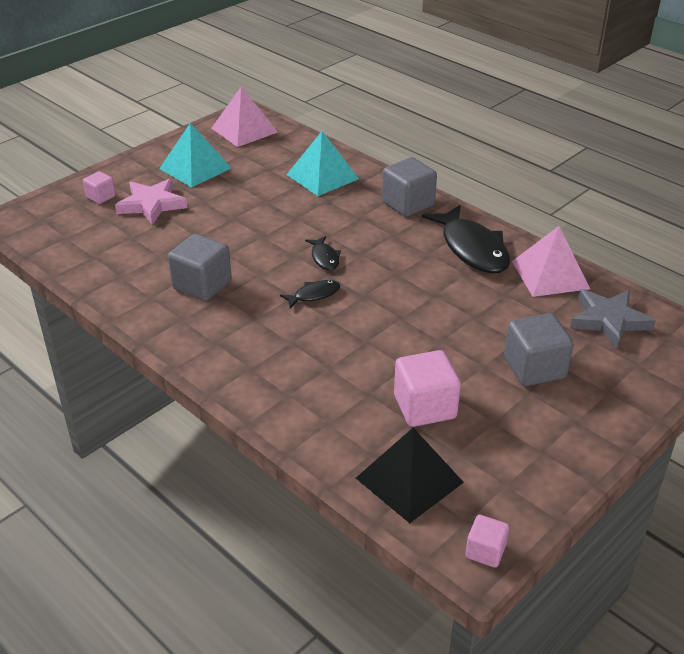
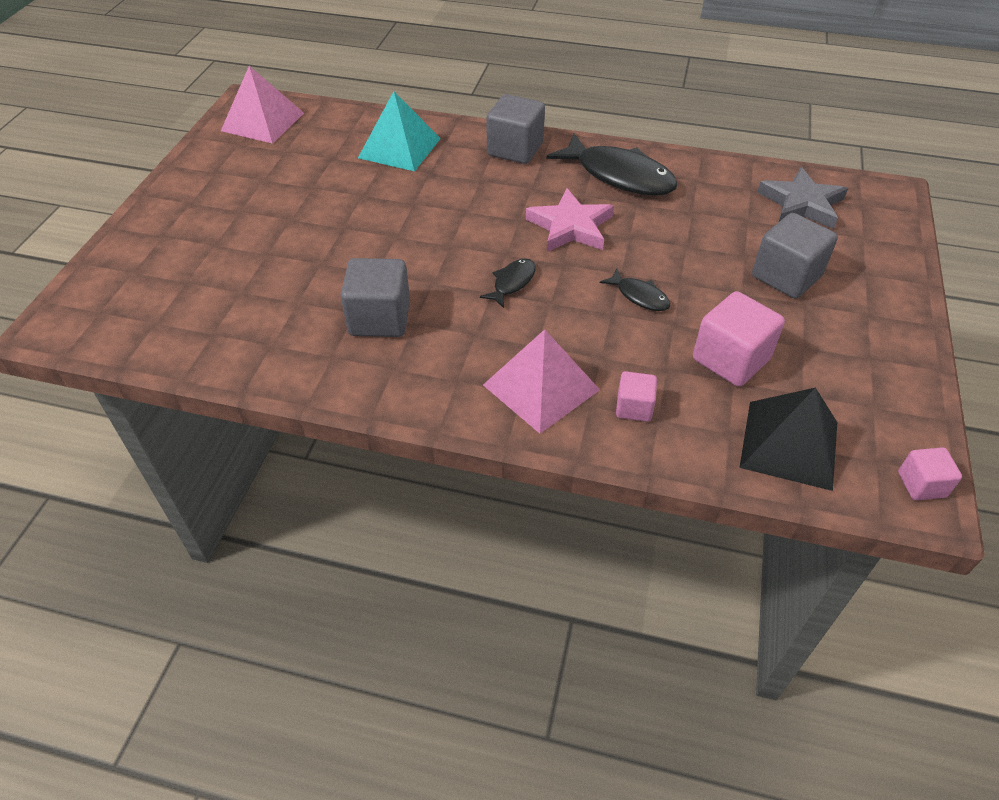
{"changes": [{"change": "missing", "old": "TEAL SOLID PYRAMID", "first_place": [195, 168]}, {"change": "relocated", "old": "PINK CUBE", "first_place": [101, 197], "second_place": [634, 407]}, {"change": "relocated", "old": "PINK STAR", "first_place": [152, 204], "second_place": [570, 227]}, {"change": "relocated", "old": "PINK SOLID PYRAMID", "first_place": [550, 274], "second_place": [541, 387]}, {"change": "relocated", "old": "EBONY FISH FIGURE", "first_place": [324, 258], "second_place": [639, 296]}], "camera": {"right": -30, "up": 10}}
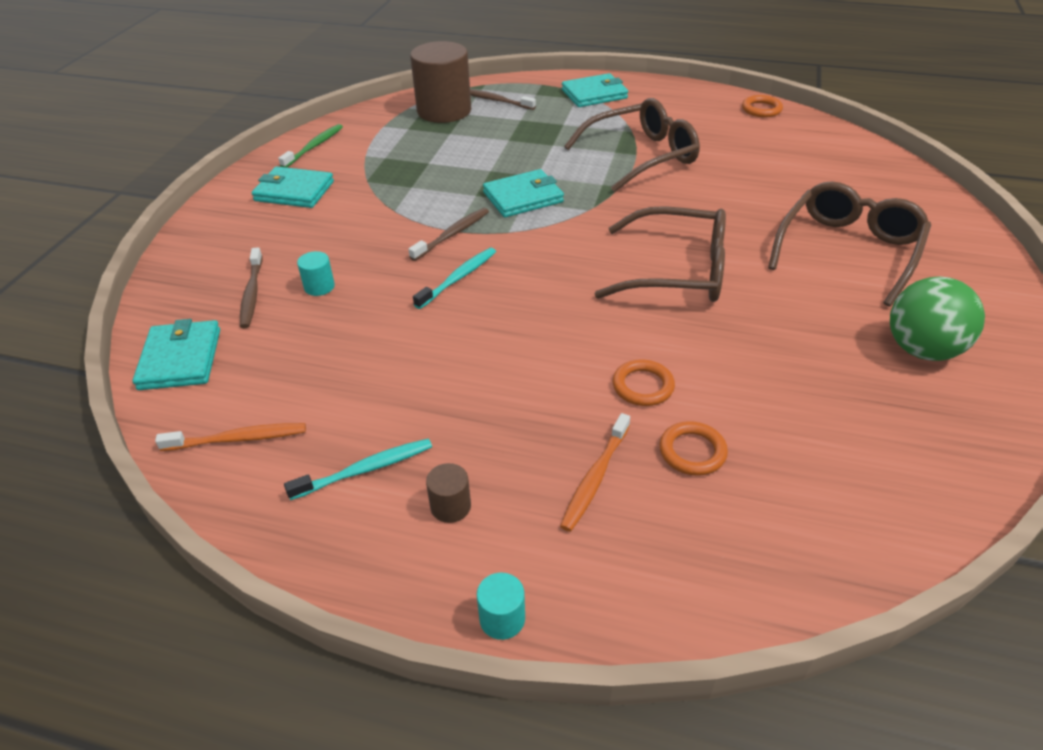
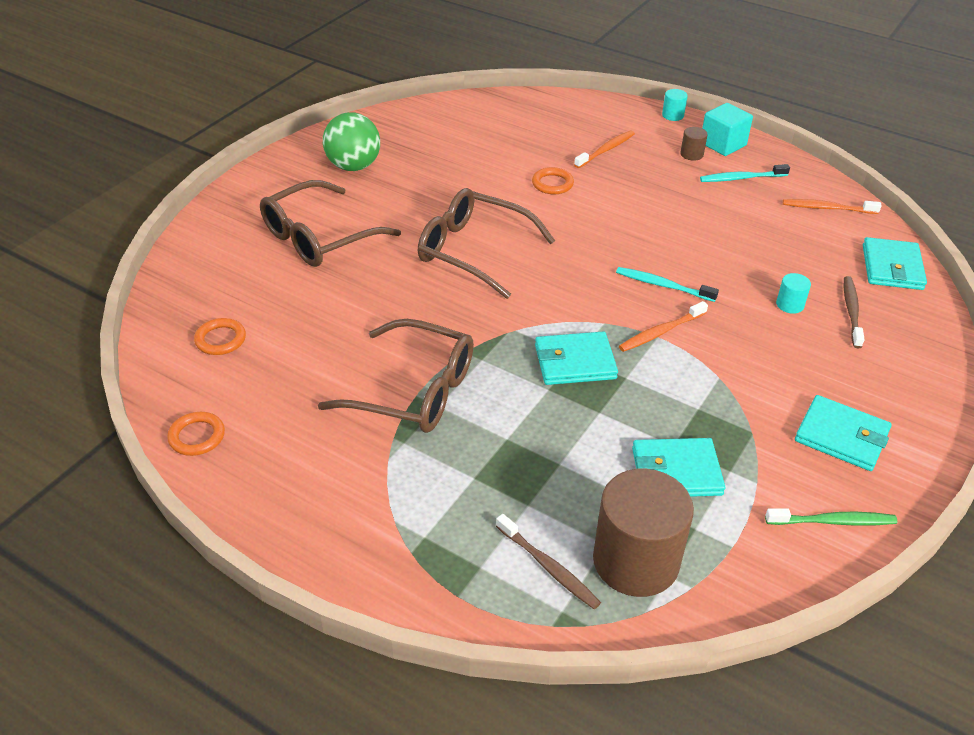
{"changes": [{"change": "relocated", "old": "TEAL BILLFOLD", "first_place": [594, 94], "second_place": [676, 471]}, {"change": "spun", "old": "DARK BROWN EYEGLASSES", "first_place": [640, 156], "second_place": [413, 390], "degrees": -150}, {"change": "spun", "old": "EMERALD TOOTH BRUSH", "first_place": [314, 147], "second_place": [832, 521], "degrees": -135}, {"change": "colour", "old": "DARK BROWN TOOTH BRUSH", "new": "ORANGE TOOTH BRUSH", "first_place": [452, 235], "second_place": [661, 332]}, {"change": "spun", "old": "TEAL TOOTH BRUSH", "first_place": [458, 278], "second_place": [663, 285], "degrees": 60}, {"change": "relocated", "old": "ORANGE RING", "first_place": [692, 452], "second_place": [220, 339]}, {"change": "appeared", "new": "TEAL CUBE", "second_place": [723, 144]}], "camera": {"right": -165, "up": 0}}
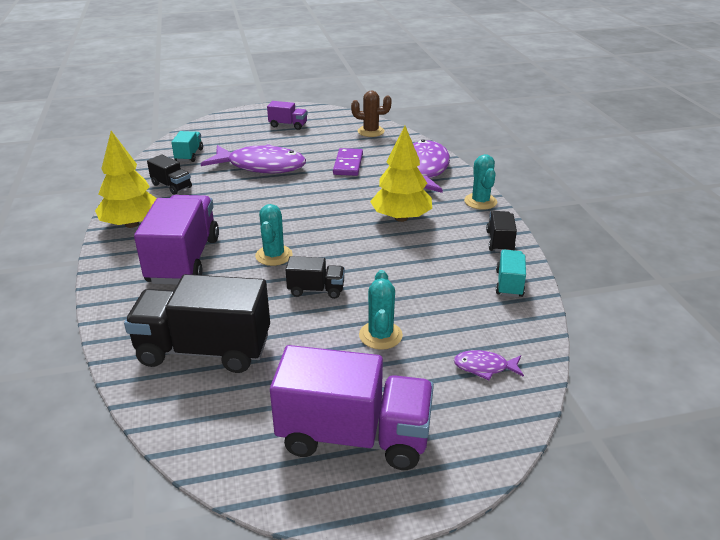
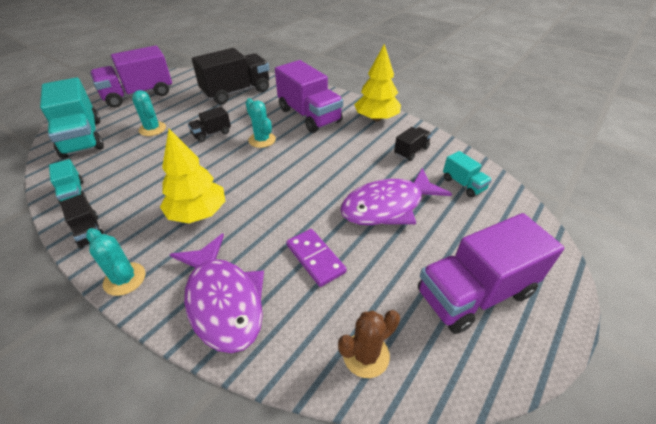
{"changes": [{"change": "size", "old": "ROYAL PURPLE TOY TRUCK", "first_place": [288, 125], "second_place": [474, 293], "factor": 2.05}, {"change": "spun", "old": "EBONY TOY TRUCK", "first_place": [171, 186], "second_place": [411, 151], "degrees": 135}, {"change": "exchanged", "old": "ROYAL PURPLE FISH FIGURE", "new": "TEAL TOY TRUCK", "first_place": [484, 367], "second_place": [82, 138]}], "camera": {"right": 140, "up": 10}}
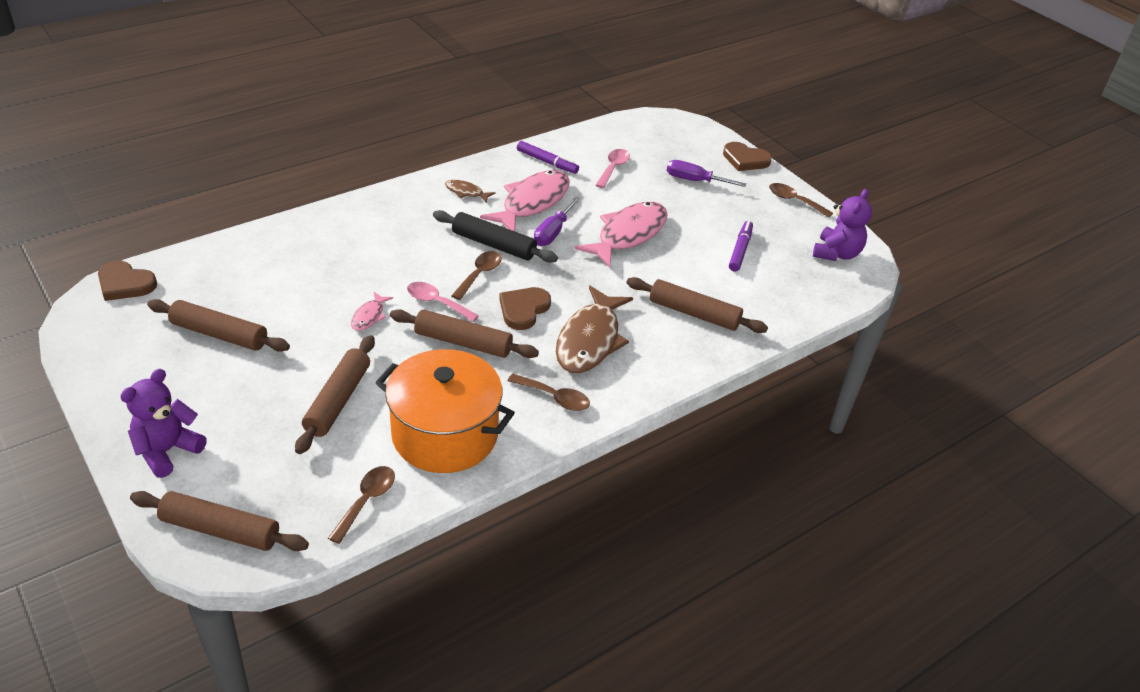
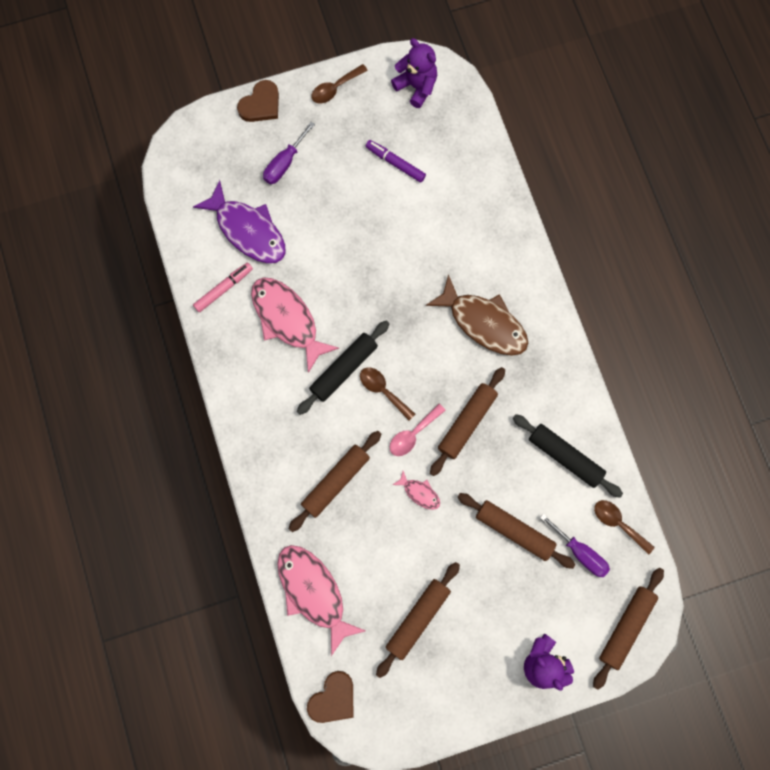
{"changes": [{"change": "colour", "old": "ROYAL PURPLE MARKER", "new": "PINK MARKER", "first_place": [547, 162], "second_place": [224, 289]}, {"change": "exchanged", "old": "PINK TEASPOON", "new": "ROYAL PURPLE FISH FIGURE", "first_place": [613, 168], "second_place": [248, 230]}, {"change": "missing", "old": "DARK BROWN FISH FIGURE", "first_place": [466, 192]}, {"change": "relocated", "old": "ROYAL PURPLE SCREWDRIVER", "first_place": [553, 232], "second_place": [580, 552]}, {"change": "relocated", "old": "PINK FISH FIGURE", "first_place": [628, 234], "second_place": [313, 592]}, {"change": "relocated", "old": "DARK BROWN PASTRY ROLLER", "first_place": [694, 313], "second_place": [335, 481]}, {"change": "missing", "old": "DARK BROWN HEART SHAPE", "first_place": [523, 309]}, {"change": "exchanged", "old": "ORANGE STOCKPOT", "new": "EBONY PASTRY ROLLER", "first_place": [445, 434], "second_place": [565, 457]}, {"change": "missing", "old": "DARK BROWN TEASPOON", "first_place": [554, 398]}], "camera": {"right": -70, "up": 35}}
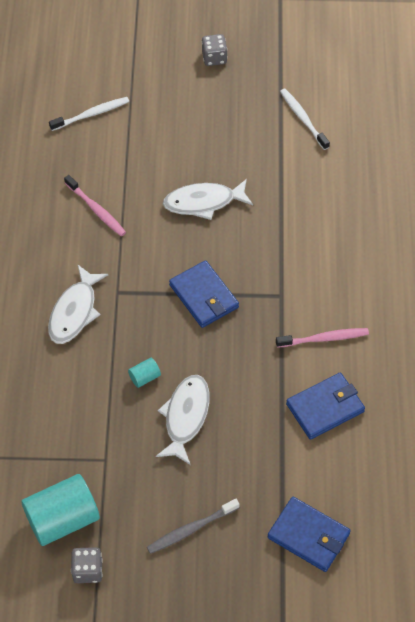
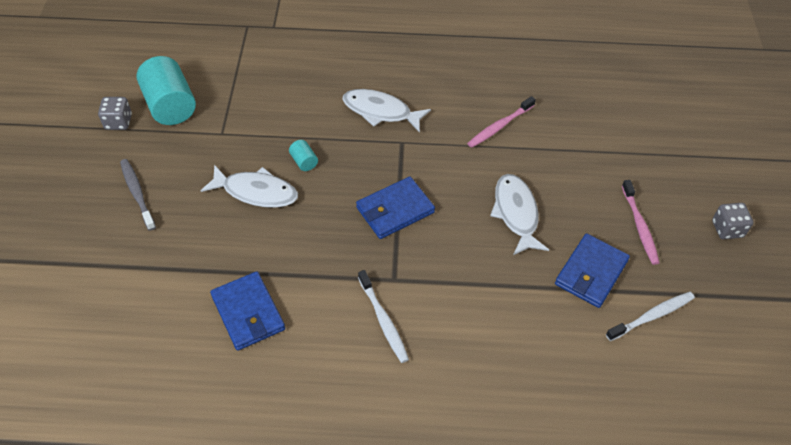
{"changes": [{"change": "relocated", "old": "WHITE TOOTH BRUSH", "first_place": [91, 114], "second_place": [383, 320]}, {"change": "relocated", "old": "PINK TOOTH BRUSH", "first_place": [324, 338], "second_place": [639, 226]}, {"change": "relocated", "old": "BLUE BILLFOLD", "first_place": [308, 536], "second_place": [591, 273]}], "camera": {"right": 90, "up": -5}}
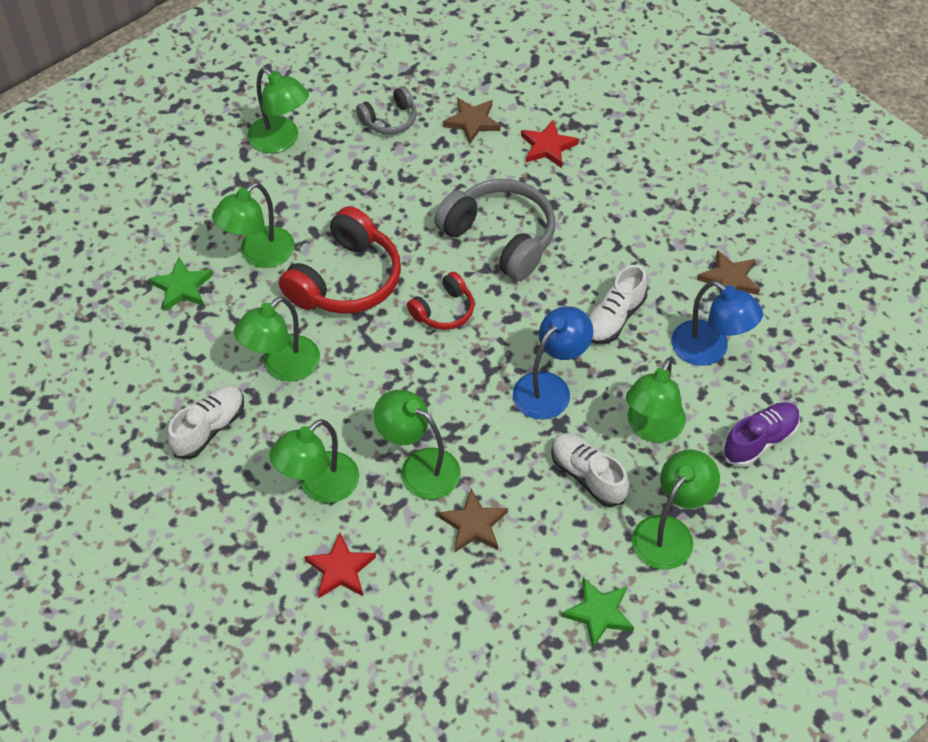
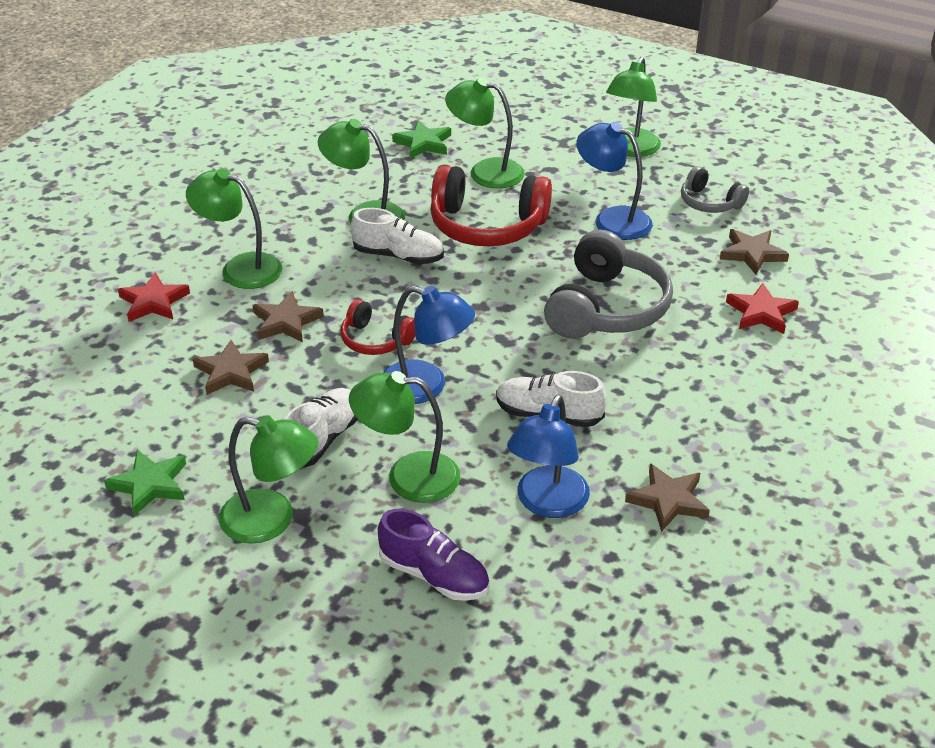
{"changes": [{"change": "relocated", "old": "RED HEADPHONES", "first_place": [444, 310], "second_place": [375, 340]}, {"change": "relocated", "old": "WHITE SNEAKER", "first_place": [209, 428], "second_place": [398, 256]}, {"change": "exchanged", "old": "EMERALD LAMP", "new": "DARK BROWN STAR", "first_place": [419, 467], "second_place": [286, 322]}, {"change": "appeared", "new": "BLUE LAMP", "second_place": [612, 219]}], "camera": {"right": 70, "up": -15}}
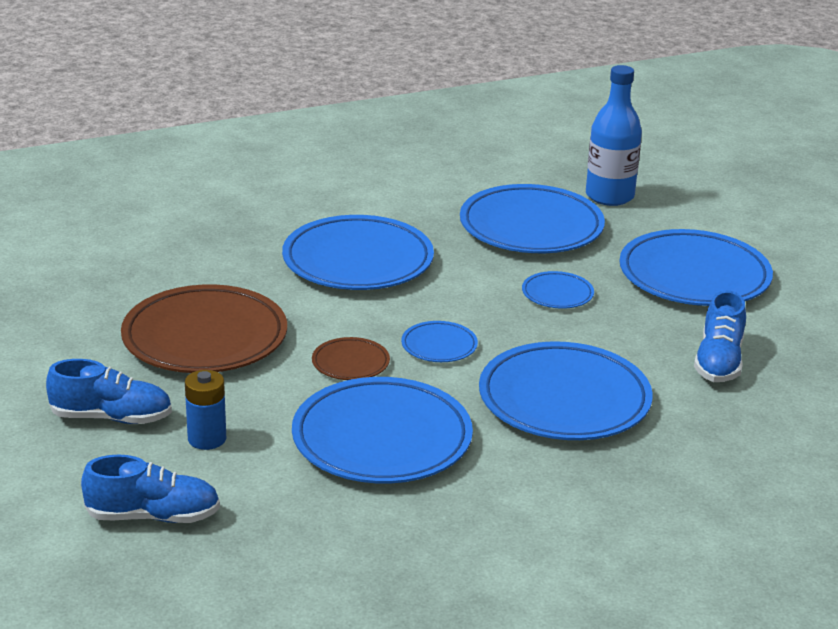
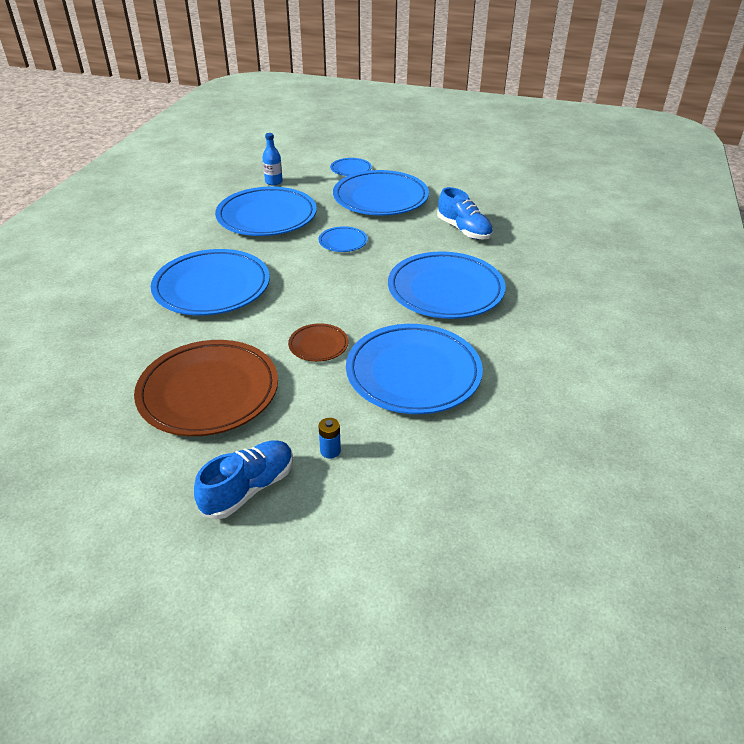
{"changes": [{"change": "size", "old": "BLUE FLASK", "first_place": [609, 196], "second_place": [273, 182], "factor": 0.54}, {"change": "relocated", "old": "BLUE DINNER PLATE", "first_place": [439, 346], "second_place": [351, 169]}, {"change": "size", "old": "BLUE POWER CELL", "first_place": [207, 439], "second_place": [330, 451], "factor": 0.63}, {"change": "missing", "old": "BLUE SNEAKER", "first_place": [153, 516]}], "camera": {"right": -50, "up": 10}}
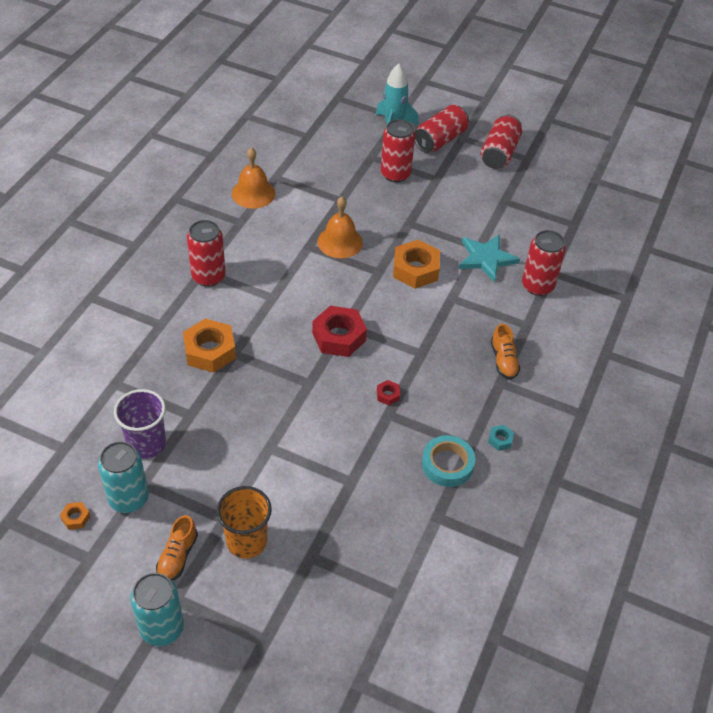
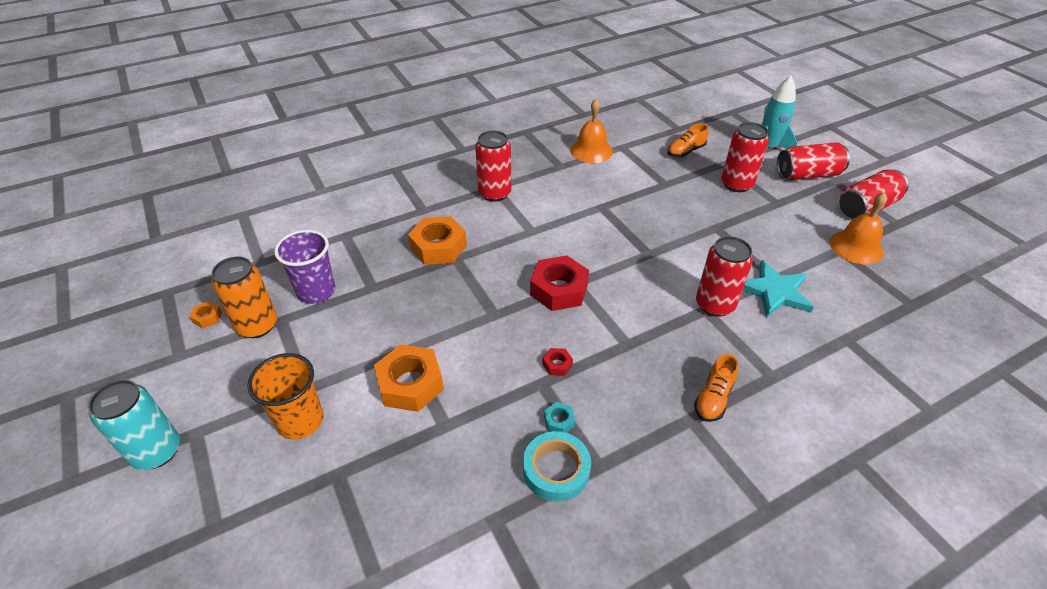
{"changes": [{"change": "relocated", "old": "ORANGE HAND BELL", "first_place": [340, 242], "second_place": [856, 247]}, {"change": "relocated", "old": "RED SODA CAN", "first_place": [537, 286], "second_place": [715, 305]}, {"change": "relocated", "old": "ORANGE NUT", "first_place": [415, 269], "second_place": [410, 384]}, {"change": "relocated", "old": "TEAL NUT", "first_place": [500, 440], "second_place": [559, 421]}, {"change": "colour", "old": "TEAL SODA CAN", "new": "ORANGE SODA CAN", "first_place": [128, 498], "second_place": [257, 325]}, {"change": "relocated", "old": "ORANGE SNEAKER", "first_place": [177, 556], "second_place": [685, 151]}], "camera": {"right": 40, "up": -5}}
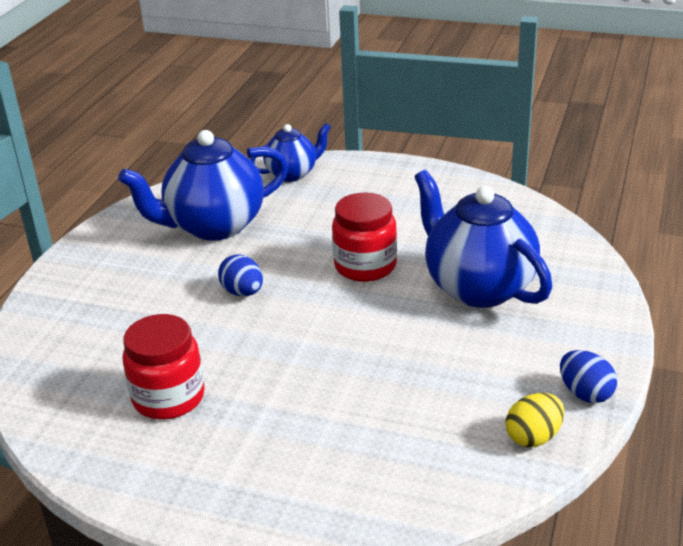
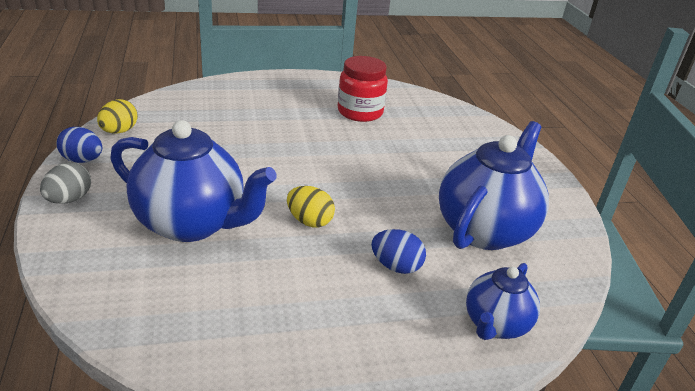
{"changes": [{"change": "exchanged", "old": "RED PRESERVE JAR", "new": "BRIGHT YELLOW TOY EGG", "first_place": [365, 266], "second_place": [309, 221]}, {"change": "relocated", "old": "BLUE TOY EGG", "first_place": [243, 292], "second_place": [396, 266]}, {"change": "appeared", "new": "GREY TOY EGG", "second_place": [69, 199]}], "camera": {"right": 145, "up": 0}}
